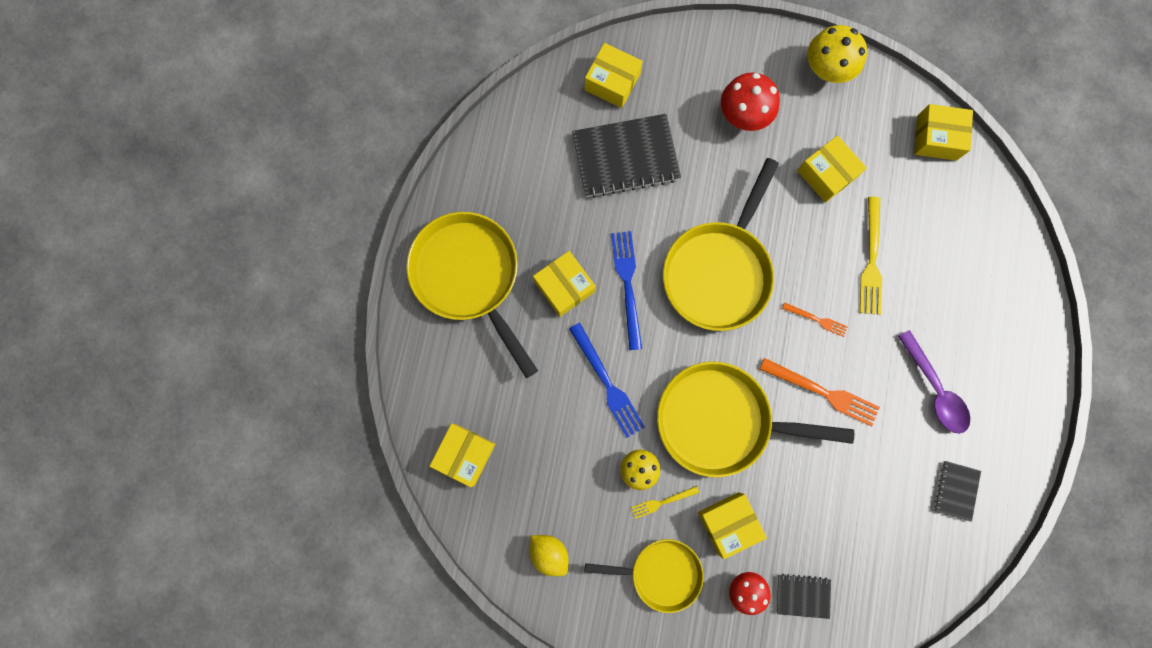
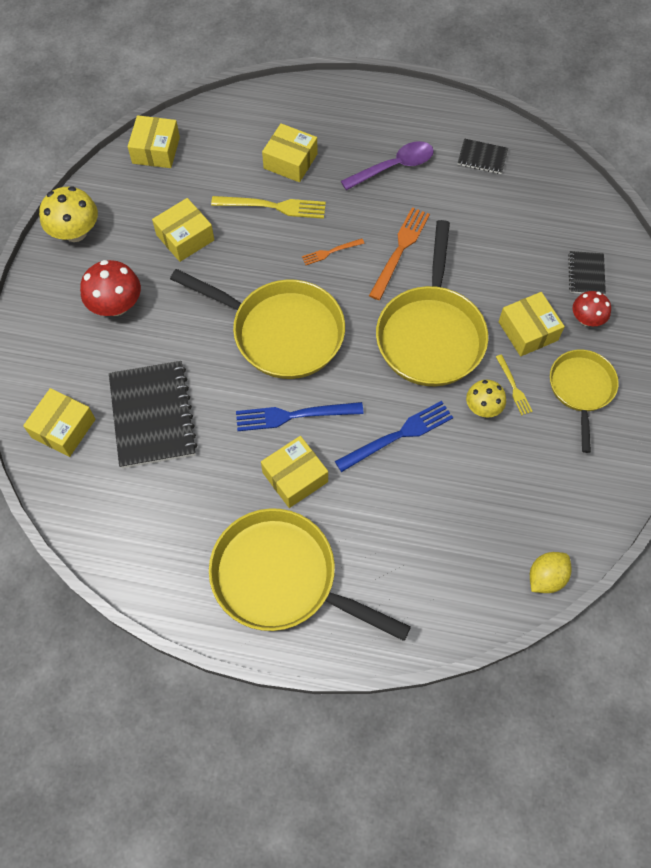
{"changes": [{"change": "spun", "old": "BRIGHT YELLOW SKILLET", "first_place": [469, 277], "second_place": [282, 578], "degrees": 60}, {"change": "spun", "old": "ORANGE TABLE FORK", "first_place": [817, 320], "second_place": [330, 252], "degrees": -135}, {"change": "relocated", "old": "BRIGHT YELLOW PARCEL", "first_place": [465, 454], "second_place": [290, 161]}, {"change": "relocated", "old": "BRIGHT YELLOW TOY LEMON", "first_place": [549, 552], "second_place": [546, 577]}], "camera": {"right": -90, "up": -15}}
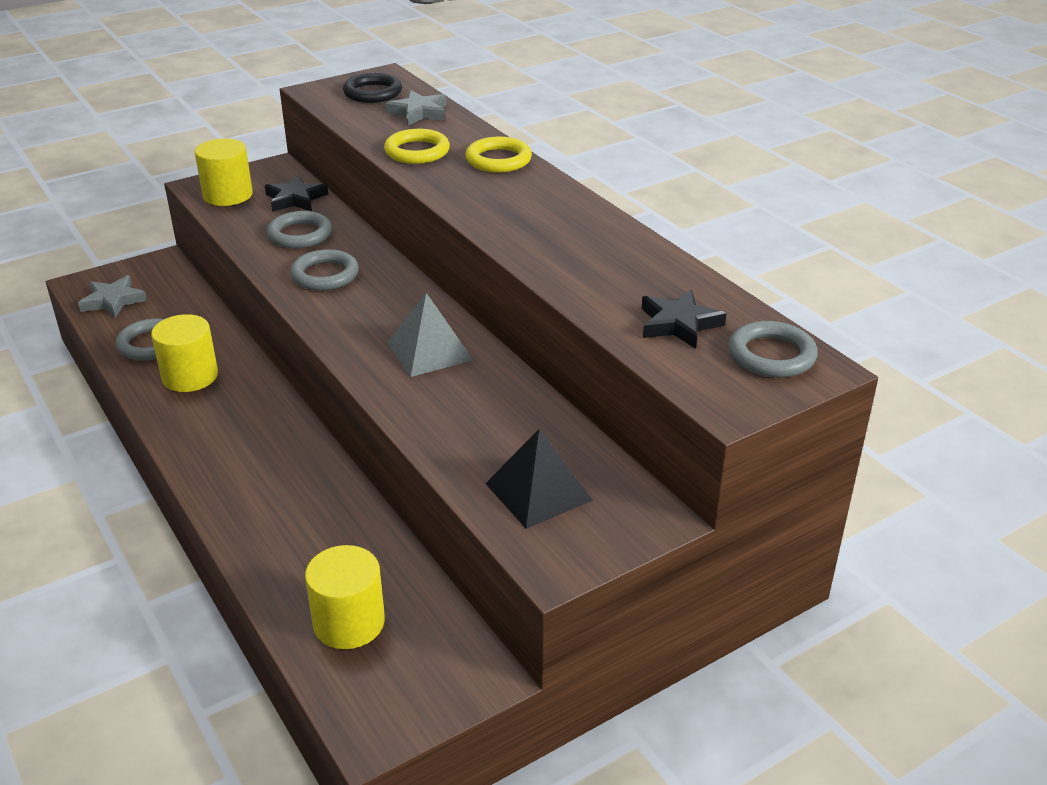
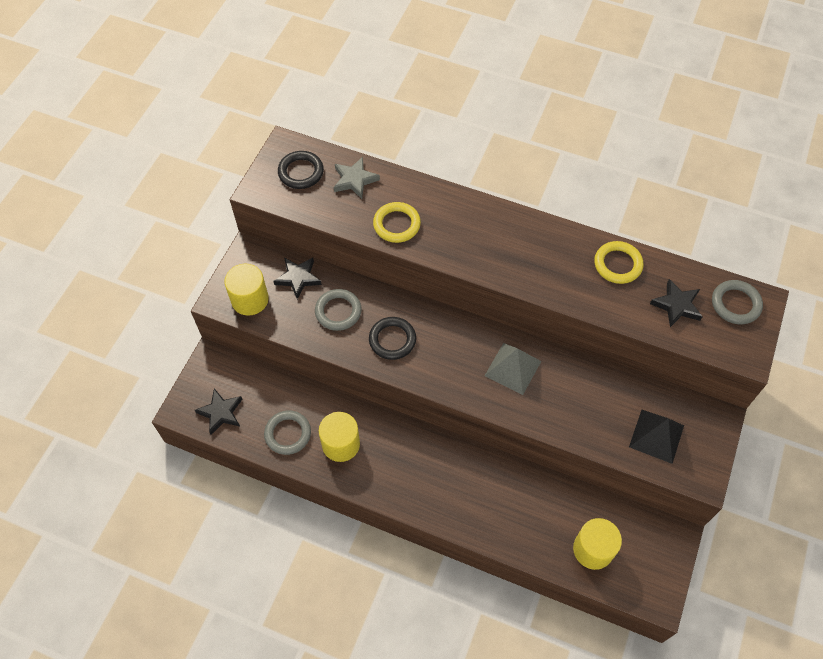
{"changes": [{"change": "relocated", "old": "BRIGHT YELLOW RING", "first_place": [498, 160], "second_place": [617, 264]}, {"change": "colour", "old": "GREY RING", "new": "EBONY RING", "first_place": [325, 275], "second_place": [392, 340]}, {"change": "colour", "old": "GREY STAR", "new": "EBONY STAR", "first_place": [113, 301], "second_place": [221, 412]}], "camera": {"right": -35, "up": 25}}
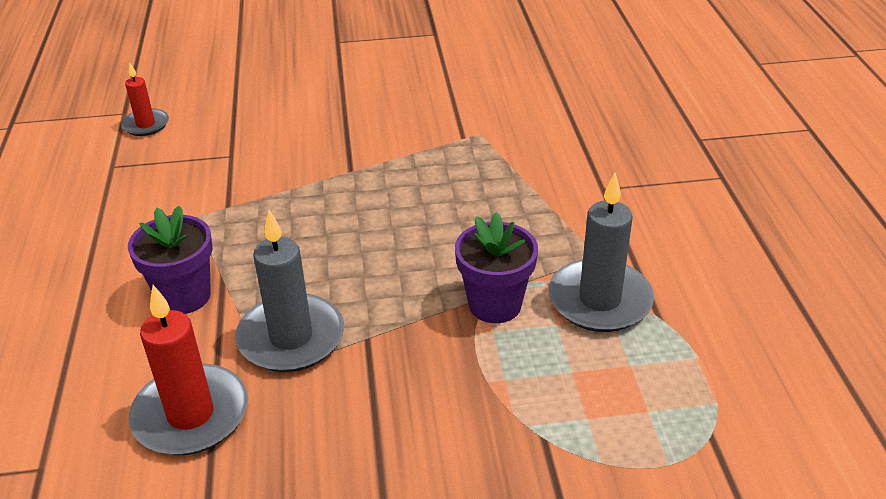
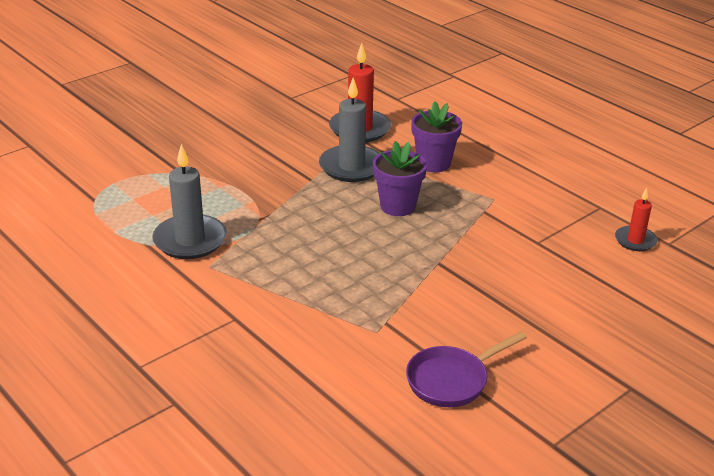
{"changes": [{"change": "relocated", "old": "ROYAL PURPLE POTTED PLANT", "first_place": [495, 305], "second_place": [398, 206]}, {"change": "appeared", "new": "ROYAL PURPLE SKILLET", "second_place": [452, 380]}], "camera": {"right": 145, "up": -5}}
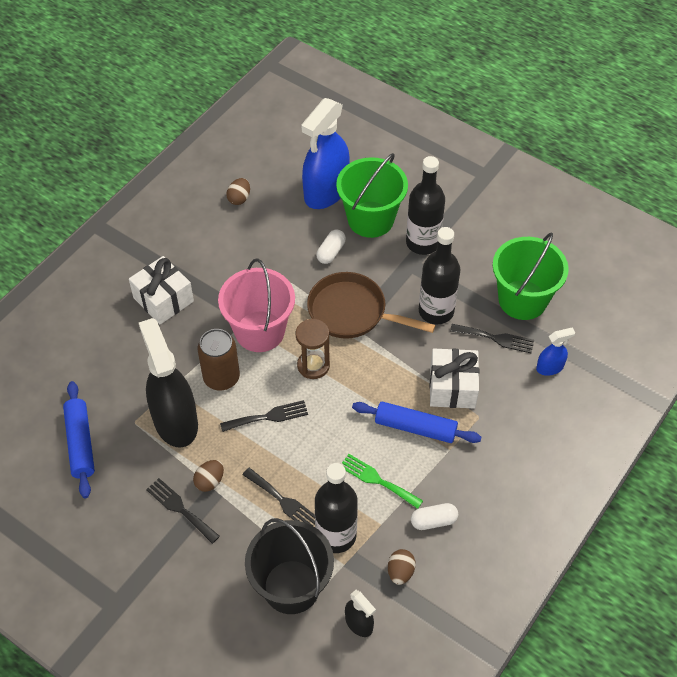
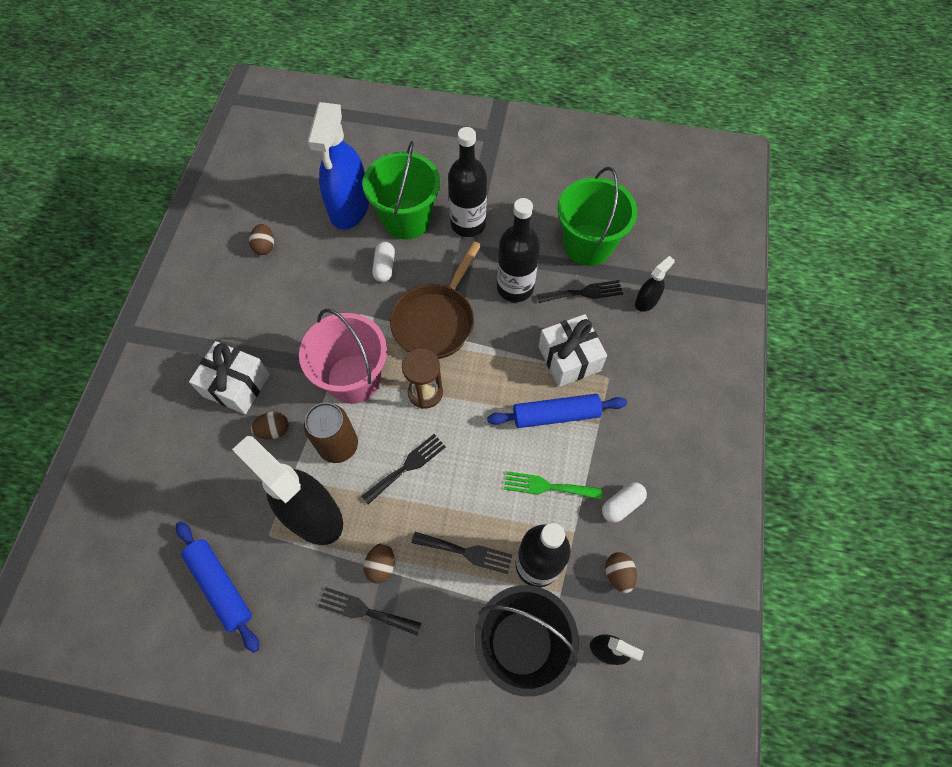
{"changes": [{"change": "spun", "old": "DARK BROWN SKILLET", "first_place": [352, 312], "second_place": [436, 321], "degrees": -60}, {"change": "colour", "old": "BLUE SPRAYER", "new": "EBONY SPRAYER", "first_place": [550, 367], "second_place": [646, 301]}, {"change": "appeared", "new": "DARK BROWN TOY EGG", "second_place": [274, 430]}], "camera": {"right": -25, "up": 10}}
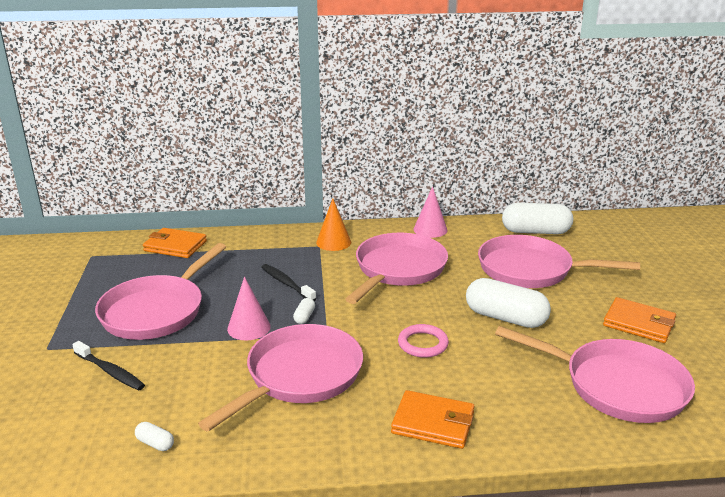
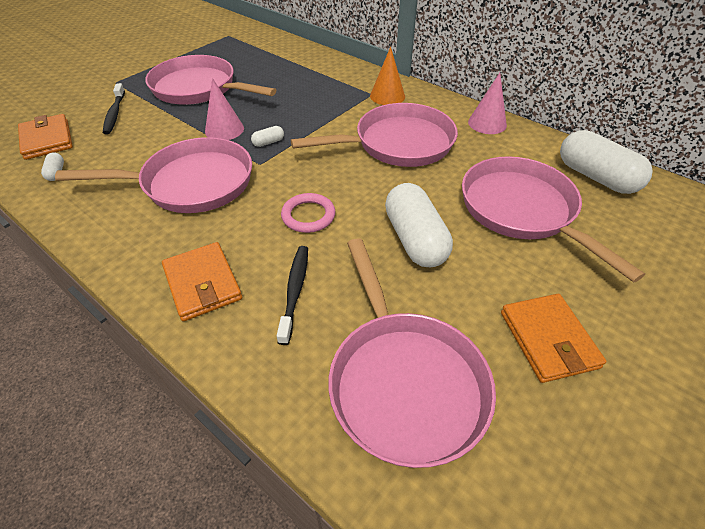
{"changes": [{"change": "relocated", "old": "ORANGE BILLFOLD", "first_place": [175, 246], "second_place": [47, 140]}, {"change": "spun", "old": "PINK SKILLET", "first_place": [157, 311], "second_place": [199, 88], "degrees": 45}, {"change": "relocated", "old": "EBONY TOOTH BRUSH", "first_place": [286, 284], "second_place": [294, 292]}], "camera": {"right": 45, "up": 20}}
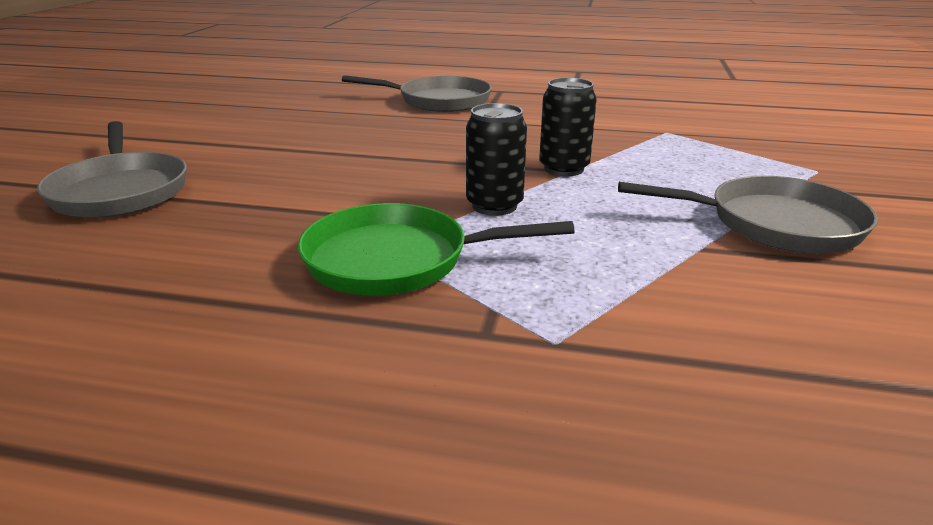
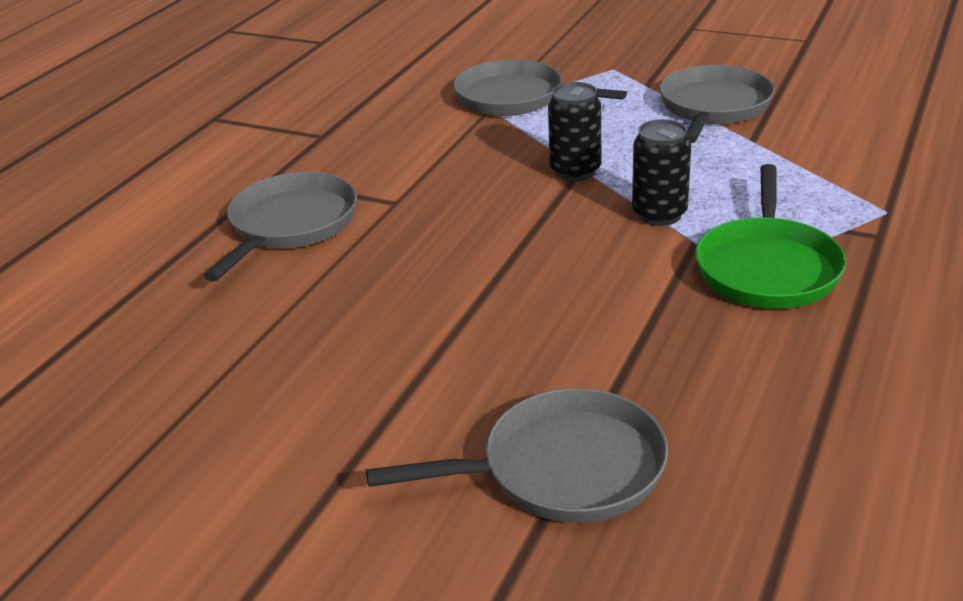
{"changes": [{"change": "appeared", "new": "GREY SKILLET", "second_place": [515, 98]}], "camera": {"right": -75, "up": 5}}
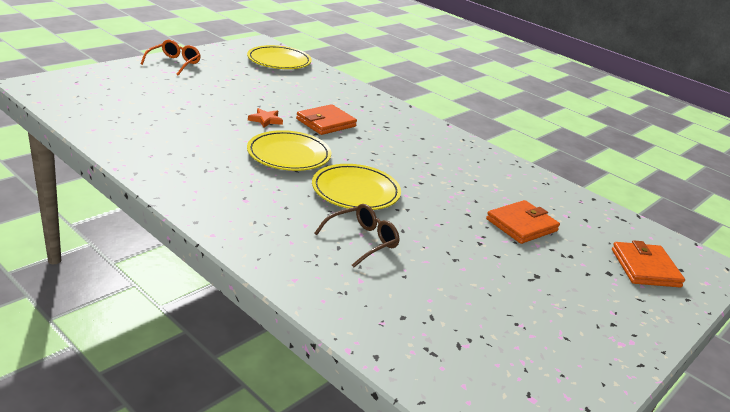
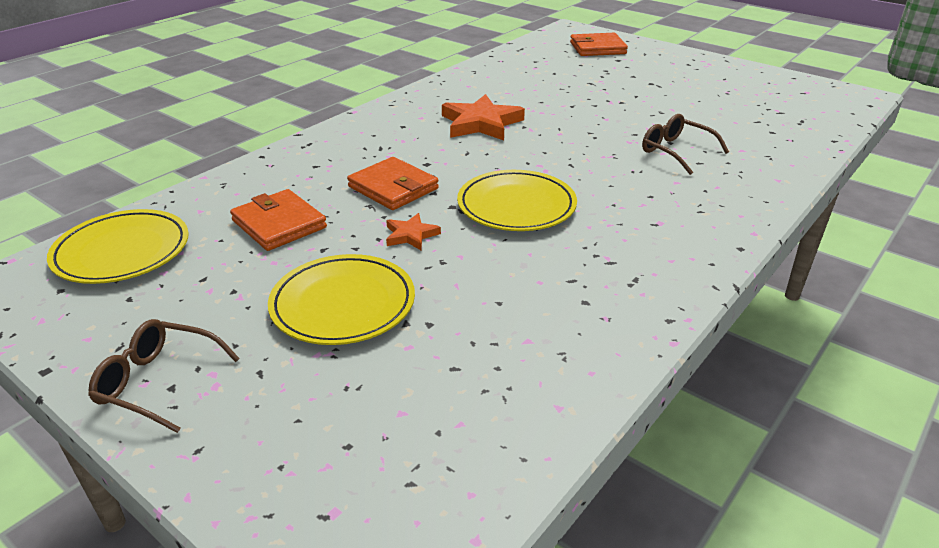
{"changes": [{"change": "colour", "old": "ORANGE EYEGLASSES", "new": "DARK BROWN EYEGLASSES", "first_place": [174, 63], "second_place": [158, 382]}, {"change": "relocated", "old": "BRIGHT YELLOW DINNER PLATE", "first_place": [355, 191], "second_place": [343, 304]}, {"change": "relocated", "old": "ORANGE BILLFOLD", "first_place": [521, 225], "second_place": [279, 224]}, {"change": "appeared", "new": "ORANGE STAR", "second_place": [481, 123]}], "camera": {"right": -90, "up": 5}}
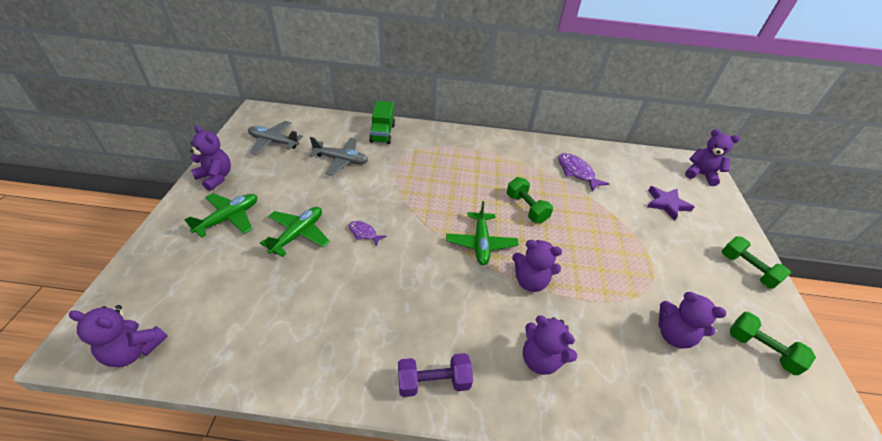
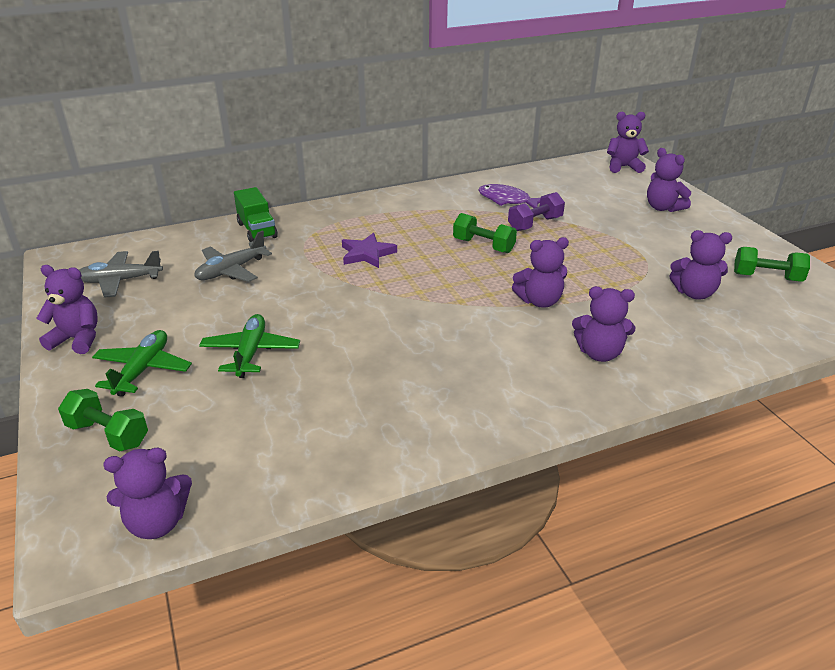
{"changes": [{"change": "spun", "old": "GREY AEROPLANE", "first_place": [341, 160], "second_place": [231, 270], "degrees": 150}, {"change": "relocated", "old": "ROYAL PURPLE STAR", "first_place": [666, 204], "second_place": [367, 254]}, {"change": "missing", "old": "EMERALD AEROPLANE", "first_place": [481, 243]}, {"change": "missing", "old": "ROYAL PURPLE FISH FIGURE", "first_place": [364, 233]}, {"change": "relocated", "old": "EMERALD DUMBBELL", "first_place": [747, 269], "second_place": [108, 434]}, {"change": "relocated", "old": "ROYAL PURPLE DUMBBELL", "first_place": [433, 382], "second_place": [535, 224]}, {"change": "appeared", "new": "ROYAL PURPLE TEDDY BEAR", "second_place": [663, 208]}], "camera": {"right": -25, "up": -10}}
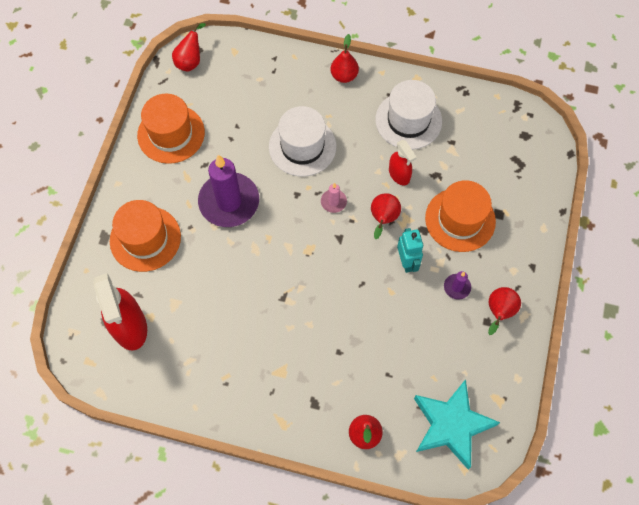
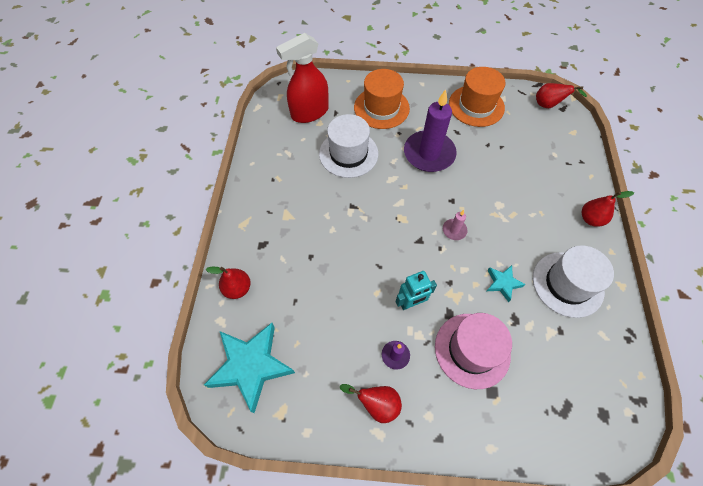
{"changes": [{"change": "relocated", "old": "WHITE TOP HAT", "first_place": [302, 146], "second_place": [348, 154]}, {"change": "exchanged", "old": "RED SPRAYER", "new": "TEAL STAR", "first_place": [399, 174], "second_place": [502, 283]}, {"change": "colour", "old": "ORANGE TOP HAT", "new": "PINK TOP HAT", "first_place": [460, 219], "second_place": [472, 350]}, {"change": "missing", "old": "RED PEAR FRUIT", "first_place": [383, 219]}], "camera": {"right": 80, "up": -5}}
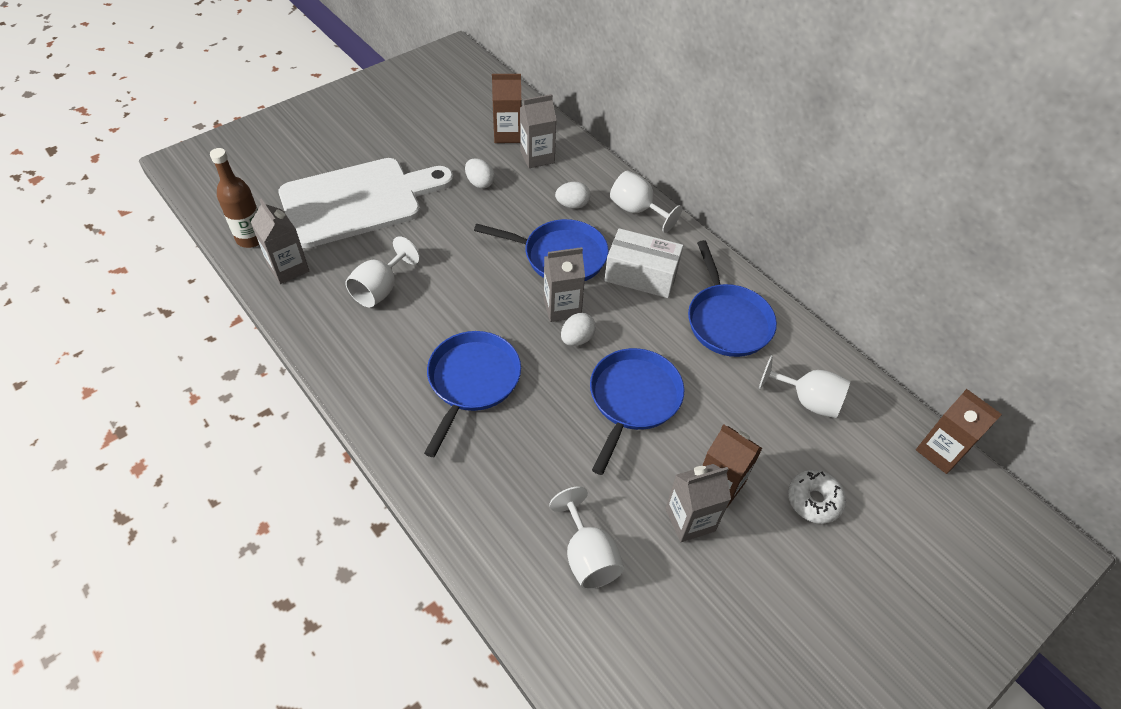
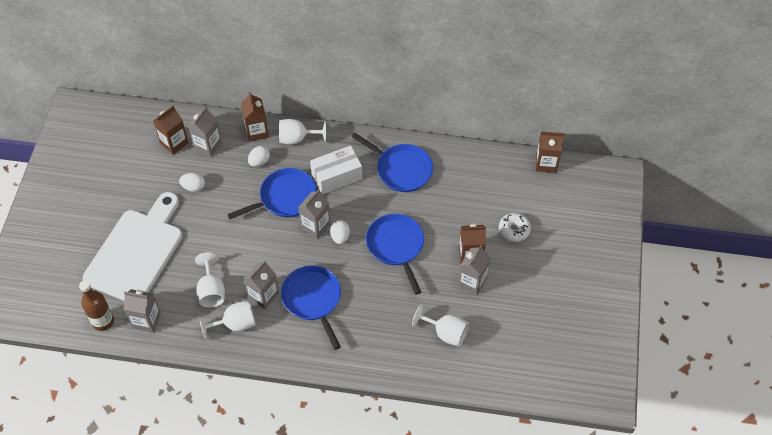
{"changes": [{"change": "relocated", "old": "WHITE WINE GLASS", "first_place": [807, 400], "second_place": [235, 324]}, {"change": "appeared", "new": "DARK BROWN MILK CARTON", "second_place": [257, 131]}, {"change": "appeared", "new": "GREY MILK CARTON", "second_place": [263, 295]}], "camera": {"right": -40, "up": 5}}
